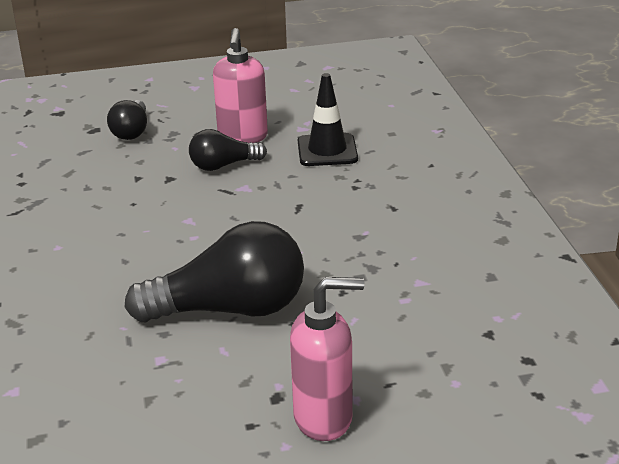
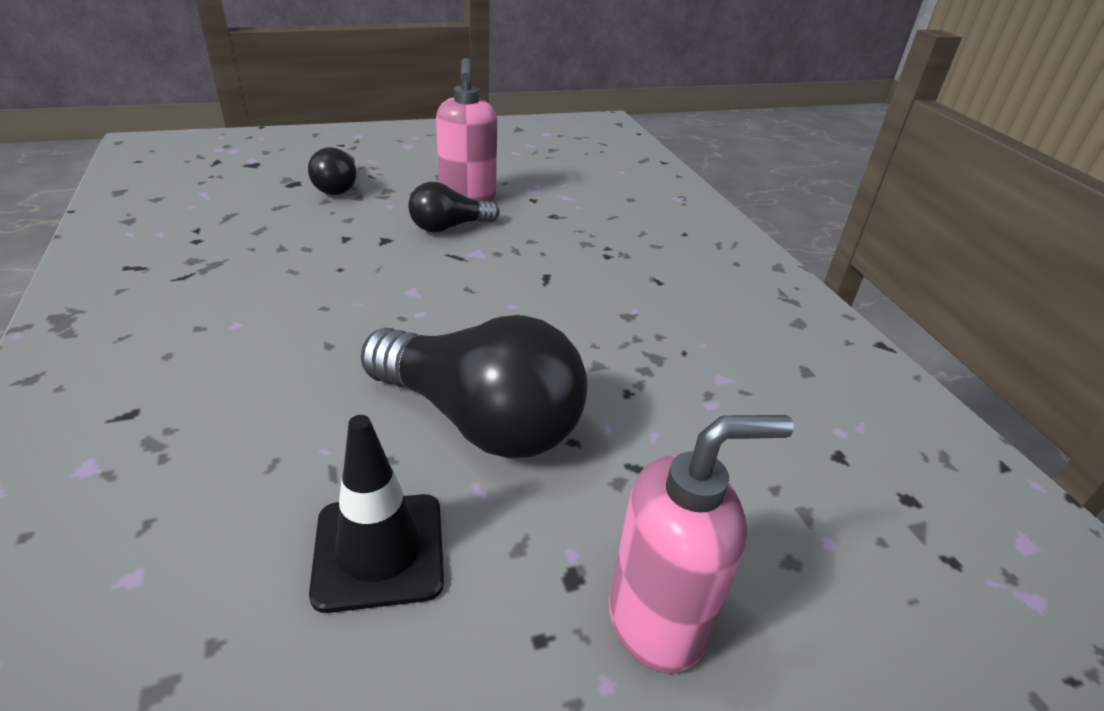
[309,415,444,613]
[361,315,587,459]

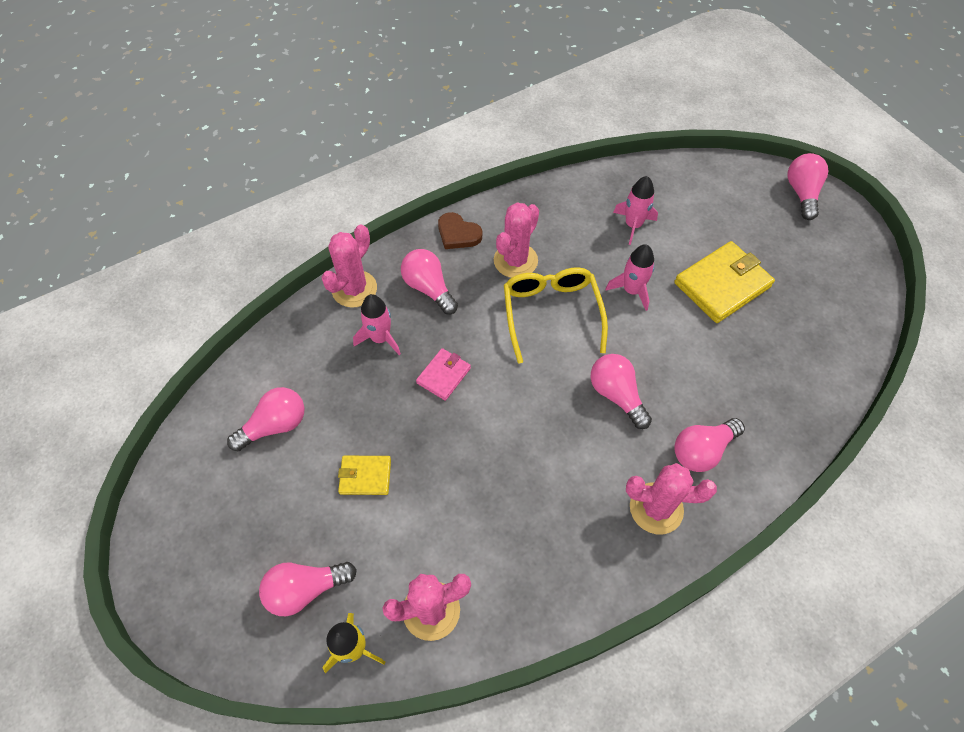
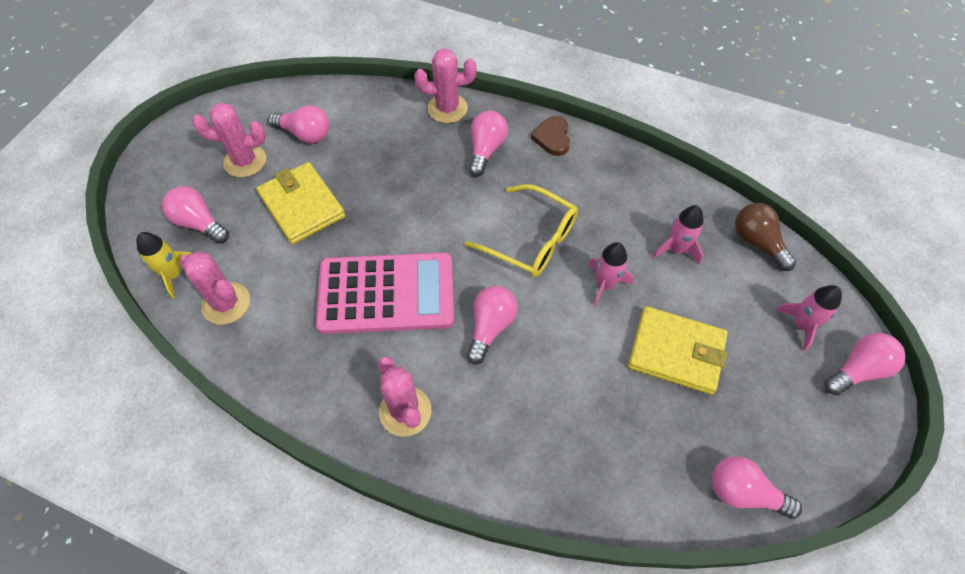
[192,103,266,177]
[256,162,345,244]
[316,252,454,334]
[465,184,578,277]
[712,456,802,519]
[735,203,796,271]
[775,285,842,351]
[416,348,471,401] (first image)

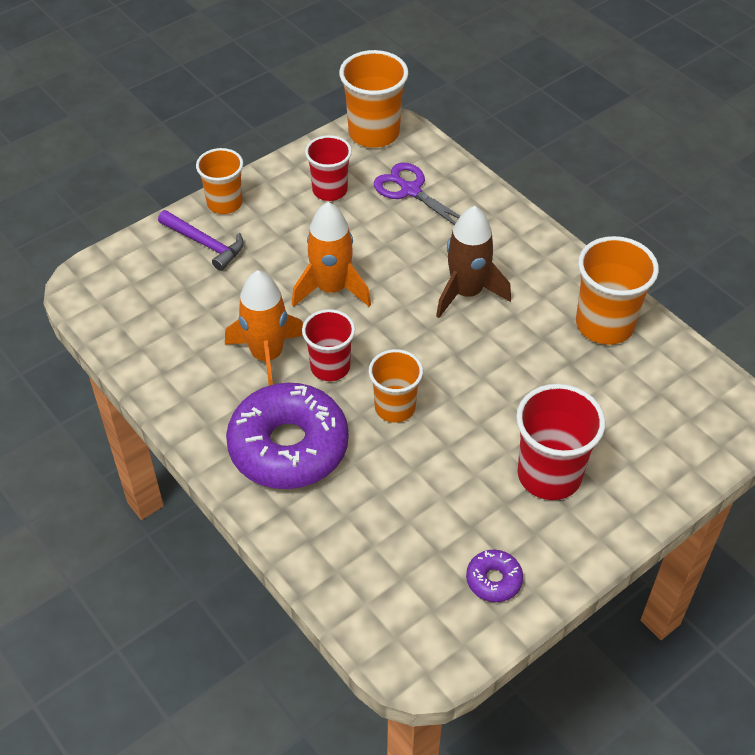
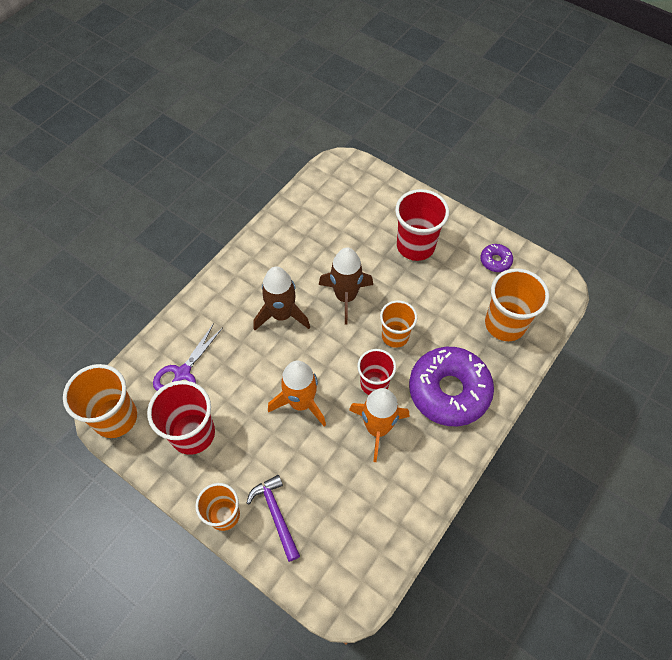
[147,380,215,455]
[247,475,300,562]
[319,247,373,325]
[485,268,549,341]

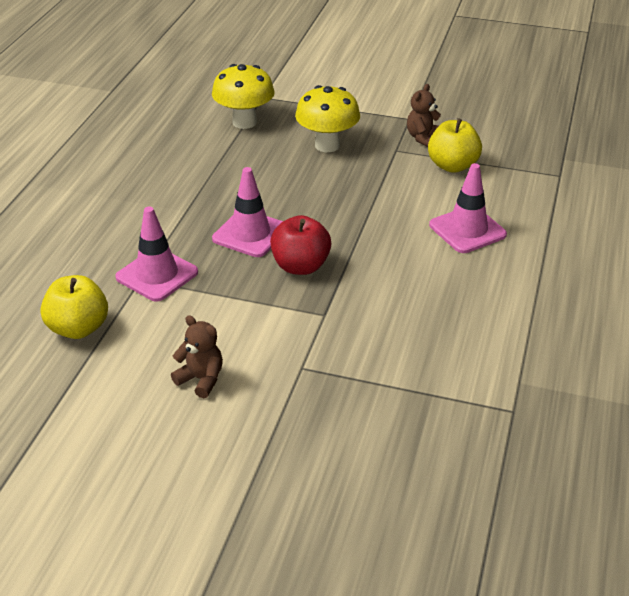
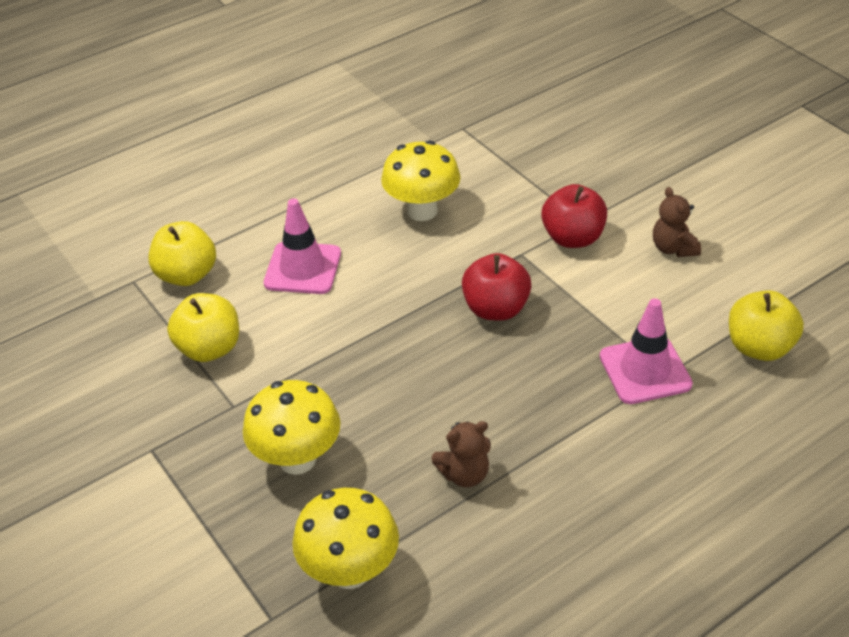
[149,221,216,286]
[381,140,461,221]
[432,421,491,487]
[541,184,607,248]
[212,167,283,257] (first image)

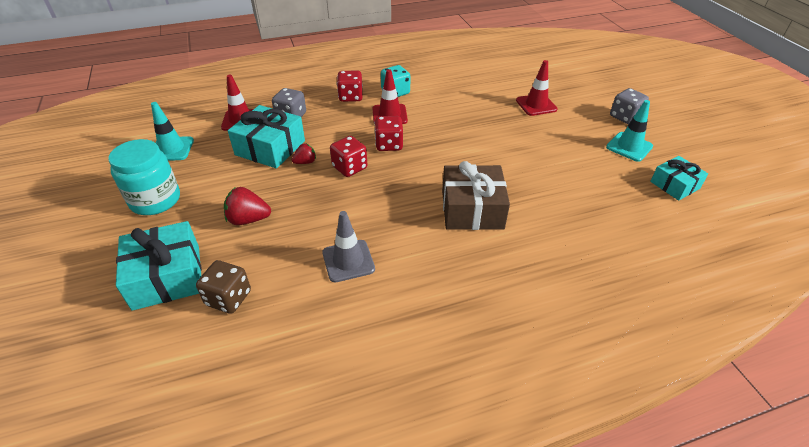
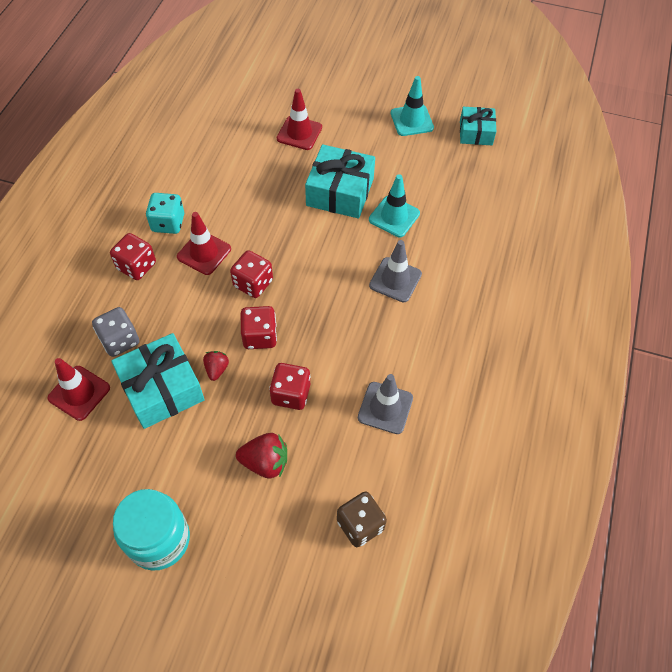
[236,433,287,478]
[269,363,310,410]
[305,144,375,218]
[369,174,420,237]
[369,240,422,302]
[610,88,649,124] (first image)

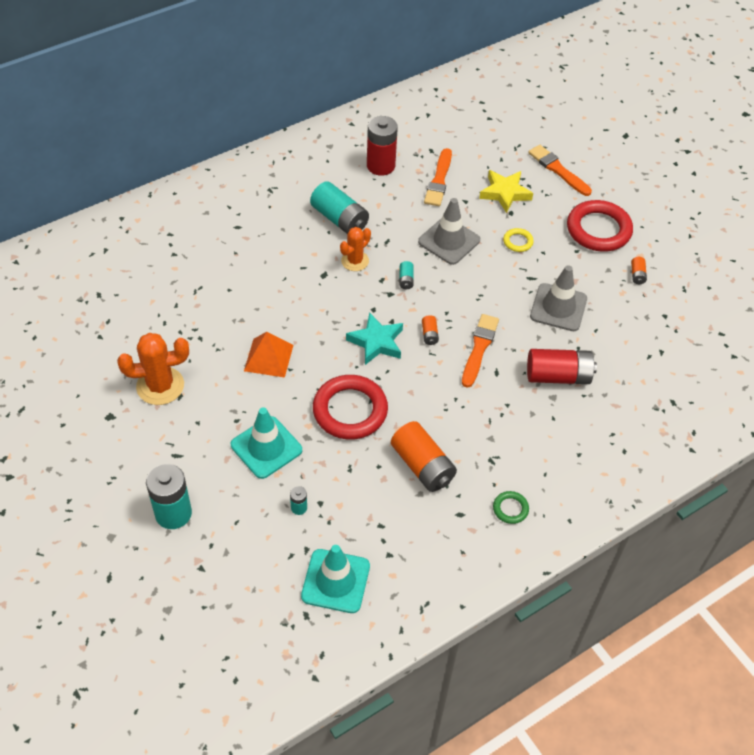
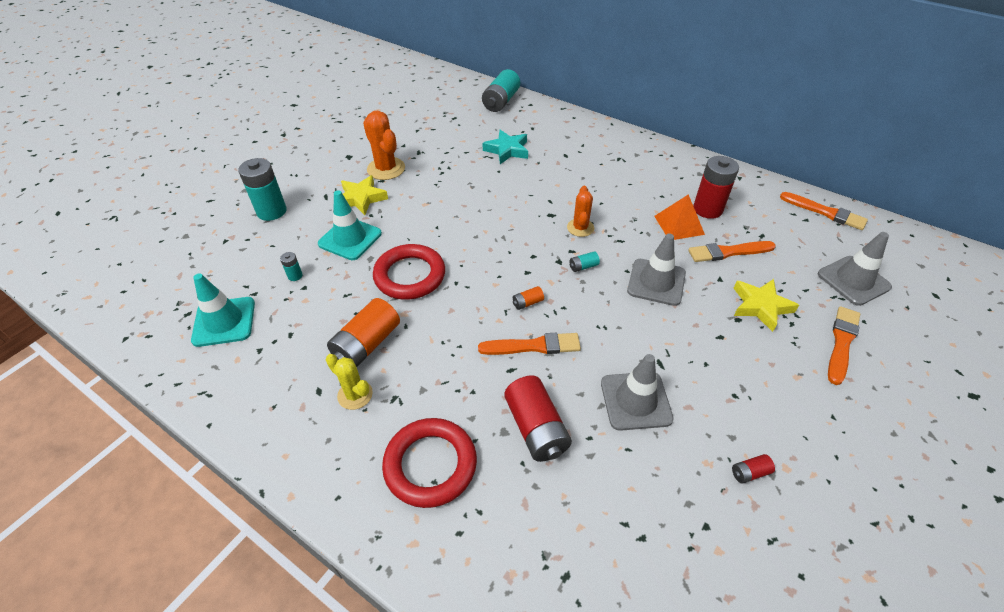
[326,354,373,410]
[341,175,388,215]
[382,418,477,508]
[482,69,520,112]
[482,130,528,164]
[567,186,594,237]
[654,194,705,240]
[732,454,775,484]
[780,192,868,230]
[818,232,892,306]
[493,491,529,524] (first image)
[503,228,534,252] (first image)

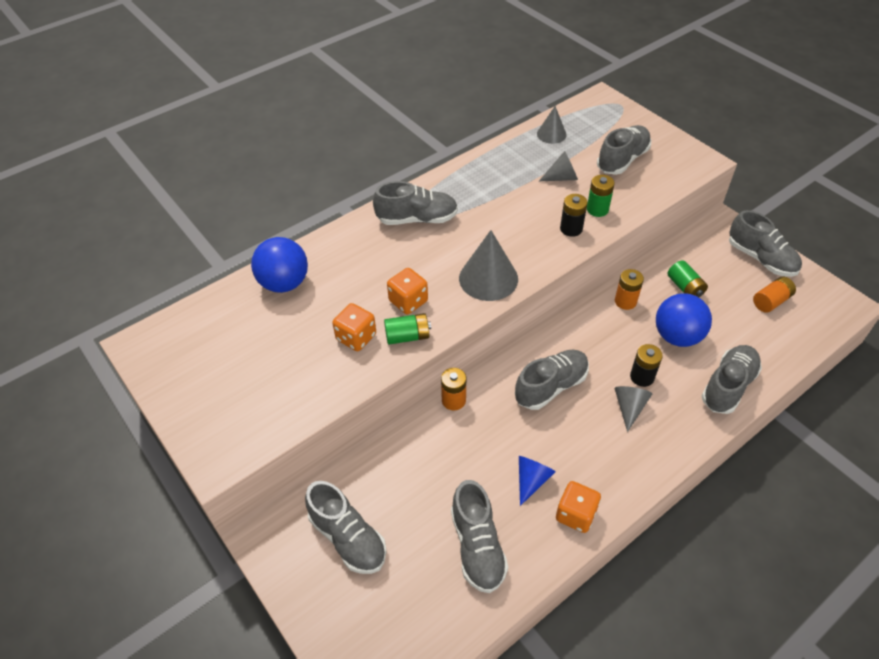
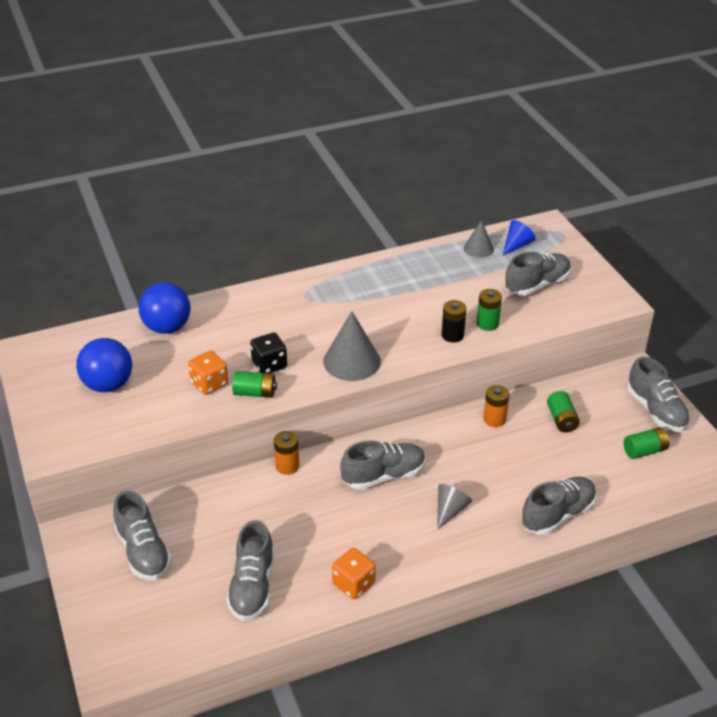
[76,338,132,392]
[250,333,287,373]
[503,220,536,255]
[624,427,670,459]
[373,181,458,225] (first image)
[539,151,578,181] (first image)
[630,344,663,387] (first image)

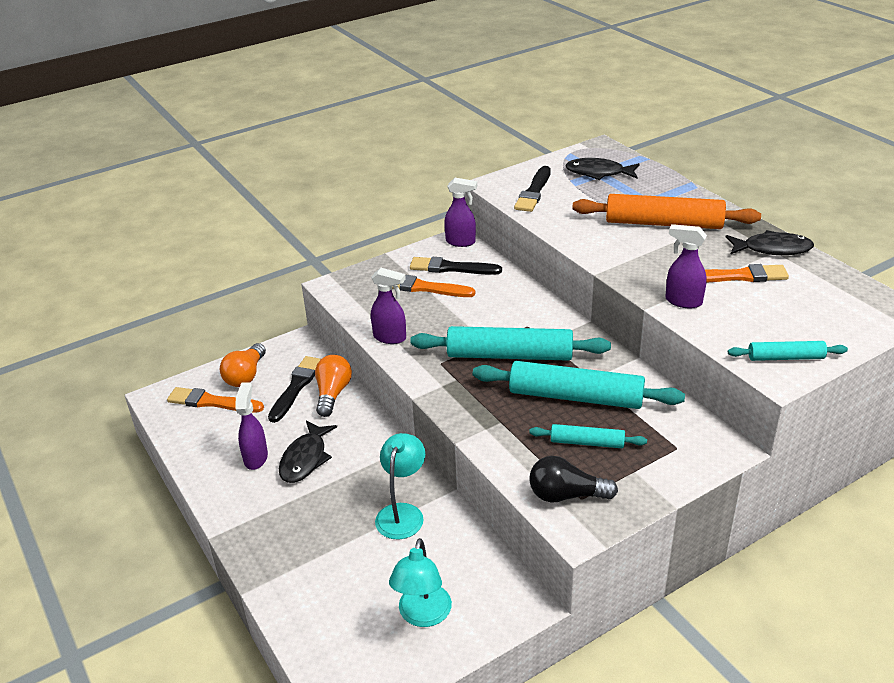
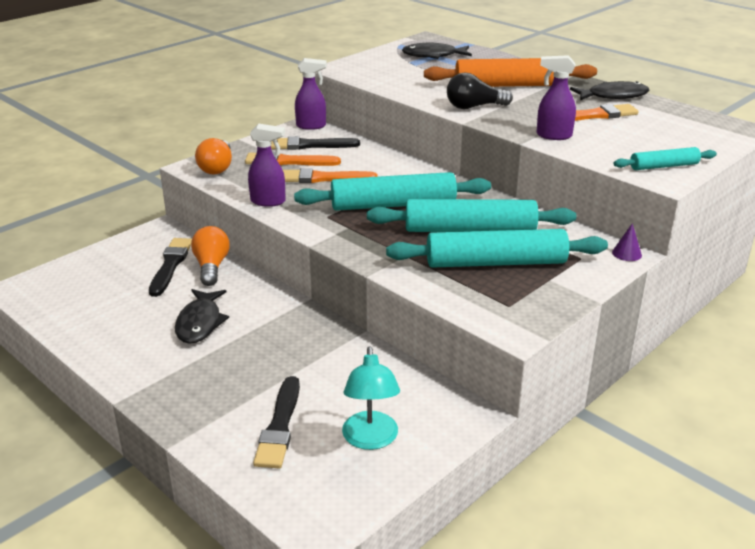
[195,138,232,175]
[253,376,300,468]
[283,168,378,183]
[386,229,608,268]
[447,73,513,109]
[612,223,642,261]
[236,382,268,470] (first image)
[375,433,425,540] (first image)

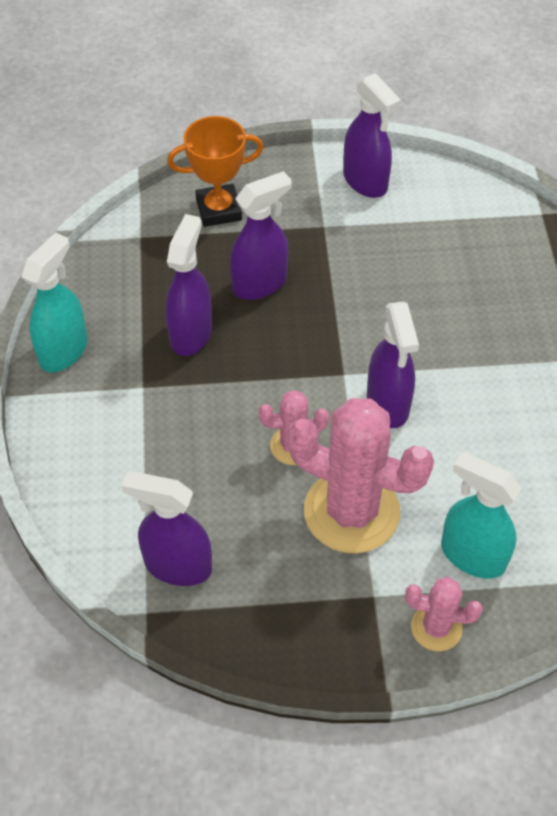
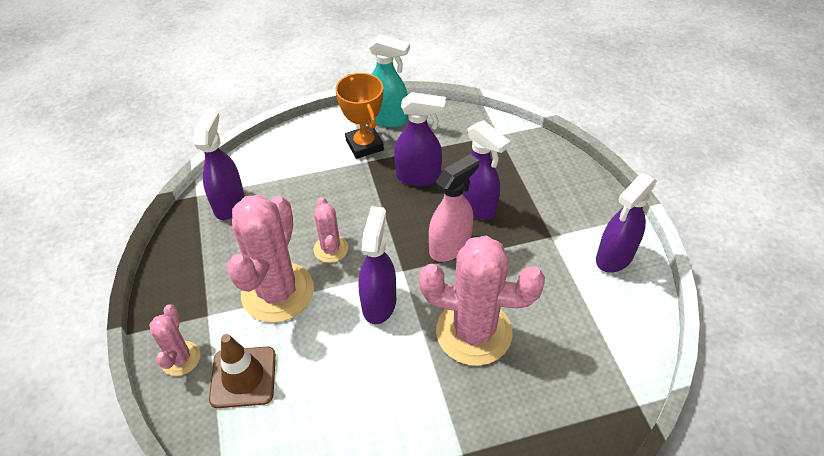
[209,334,276,408]
[336,73,384,159]
[359,206,396,324]
[419,236,545,366]
[429,154,479,262]

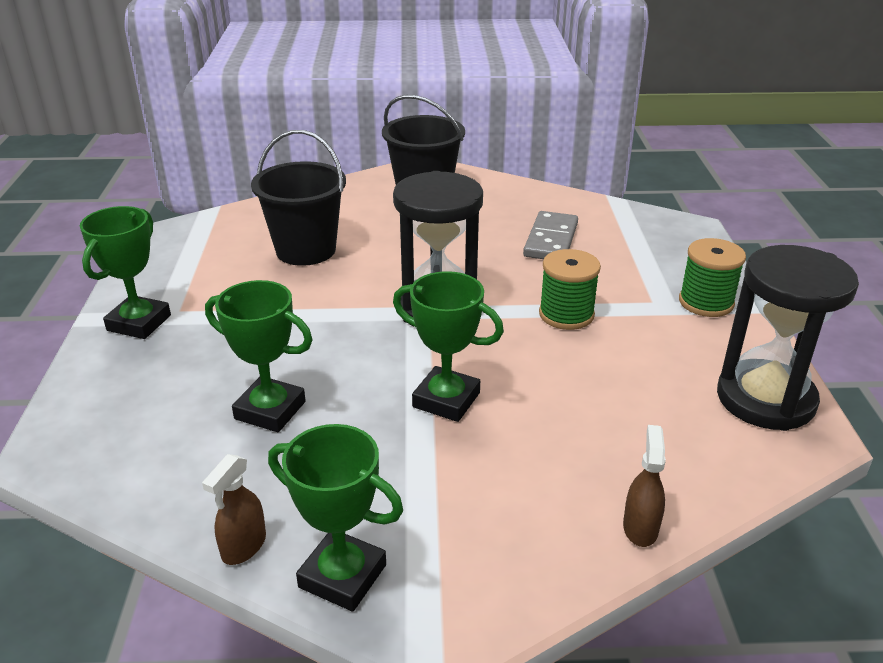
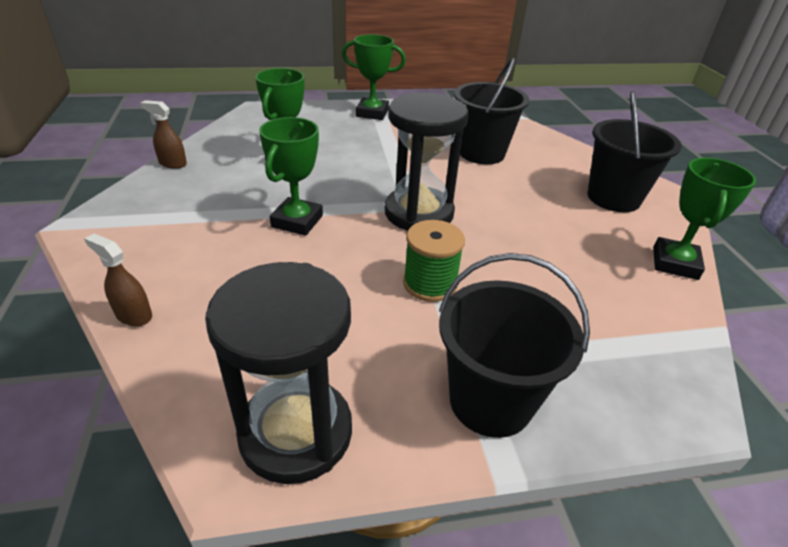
[84,234,152,326]
[439,253,590,438]
[653,158,756,280]
[523,211,578,259] (first image)

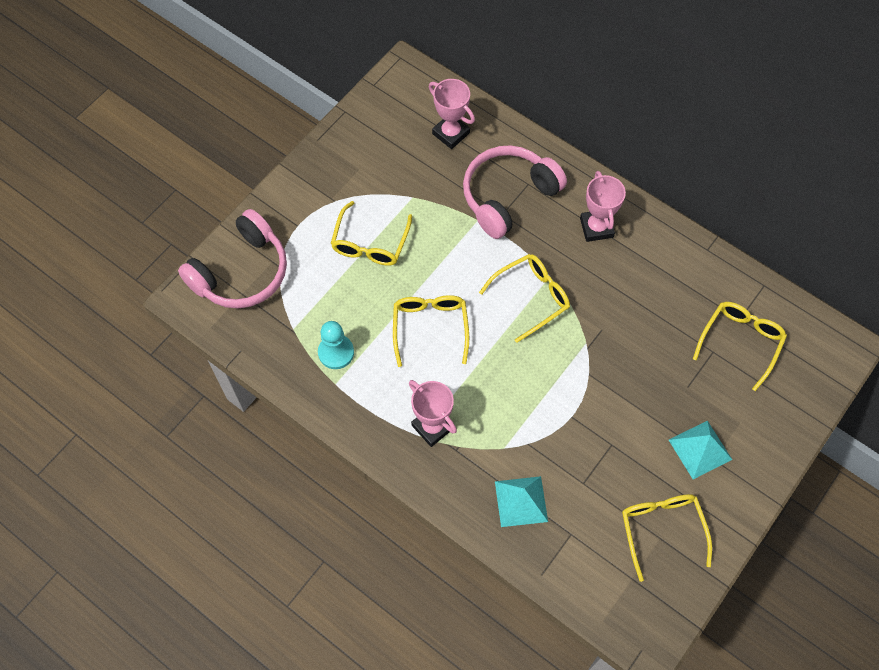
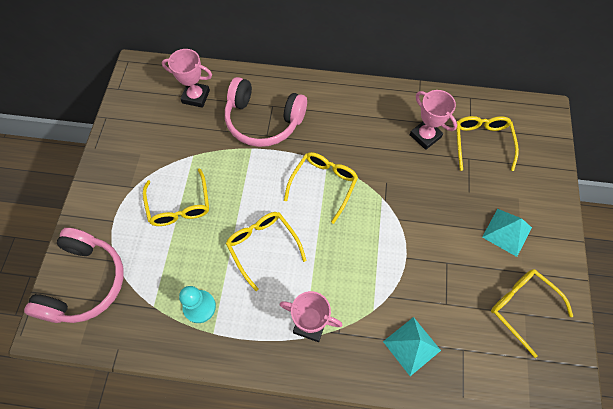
[225,77,307,147]
[410,90,457,150]

